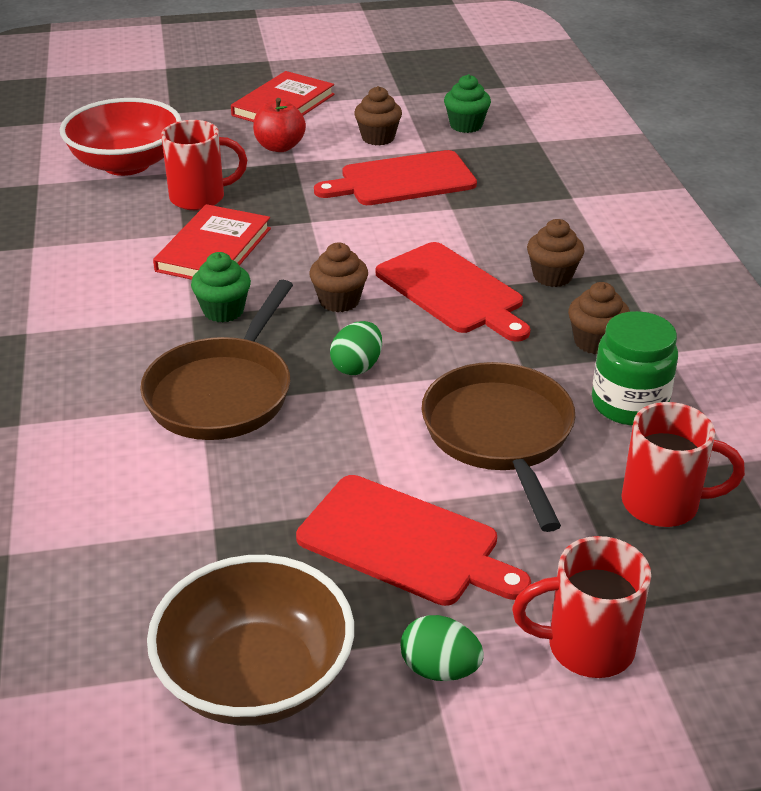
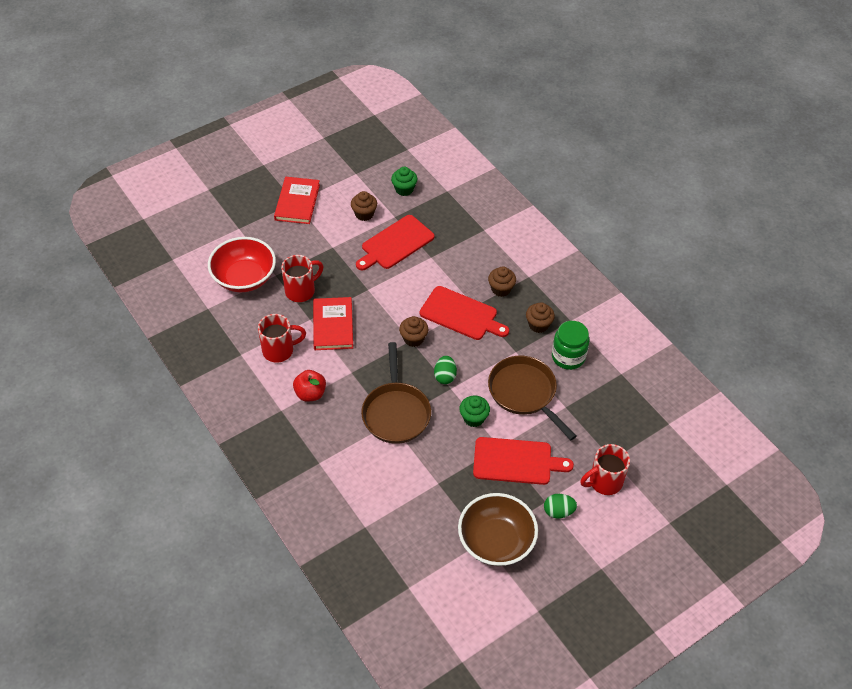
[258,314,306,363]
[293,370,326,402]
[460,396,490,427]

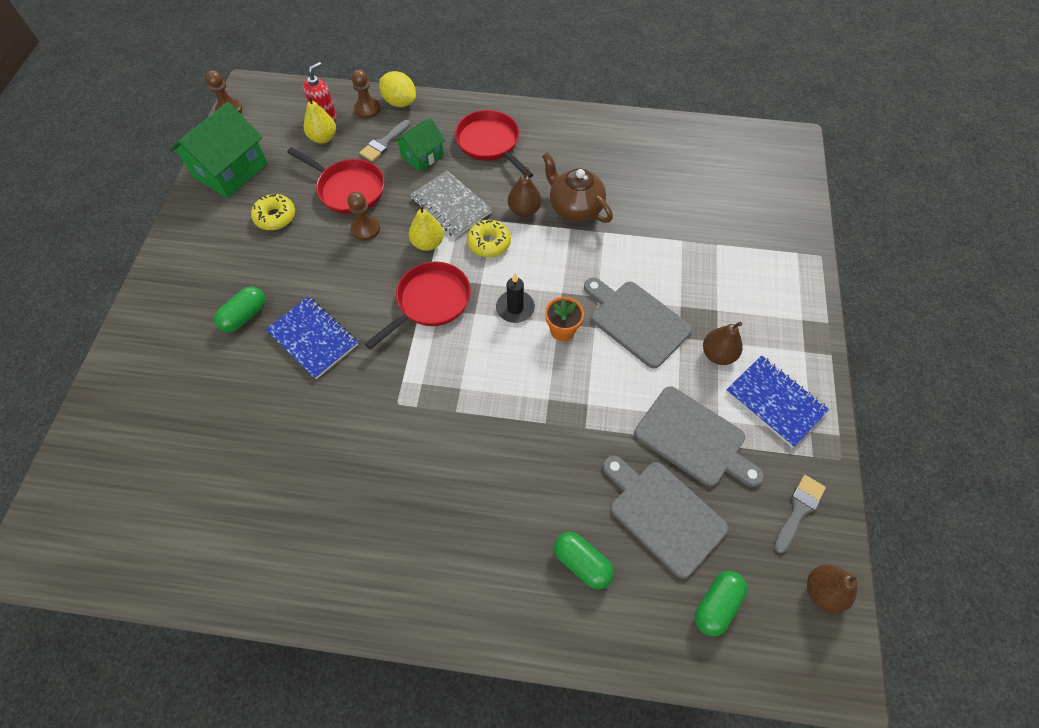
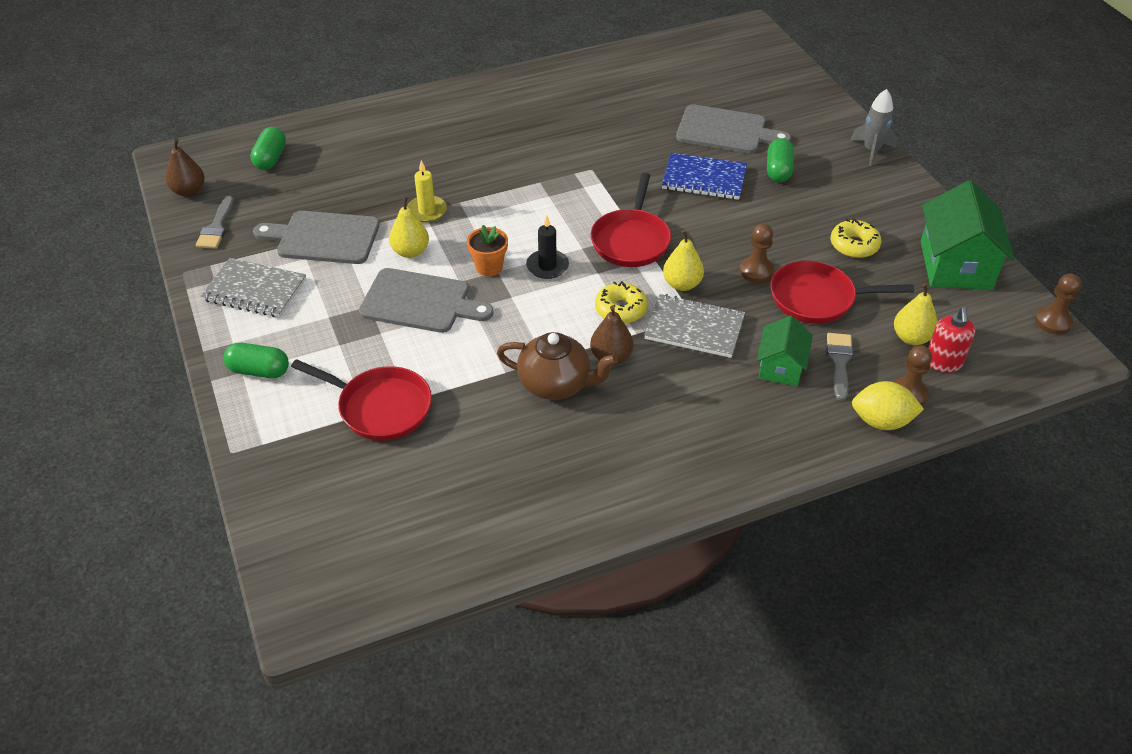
[201,258,306,318]
[224,343,289,378]
[291,359,432,441]
[389,196,429,258]
[407,160,447,223]
[676,104,791,154]
[850,89,897,166]
[703,322,743,365] (first image)

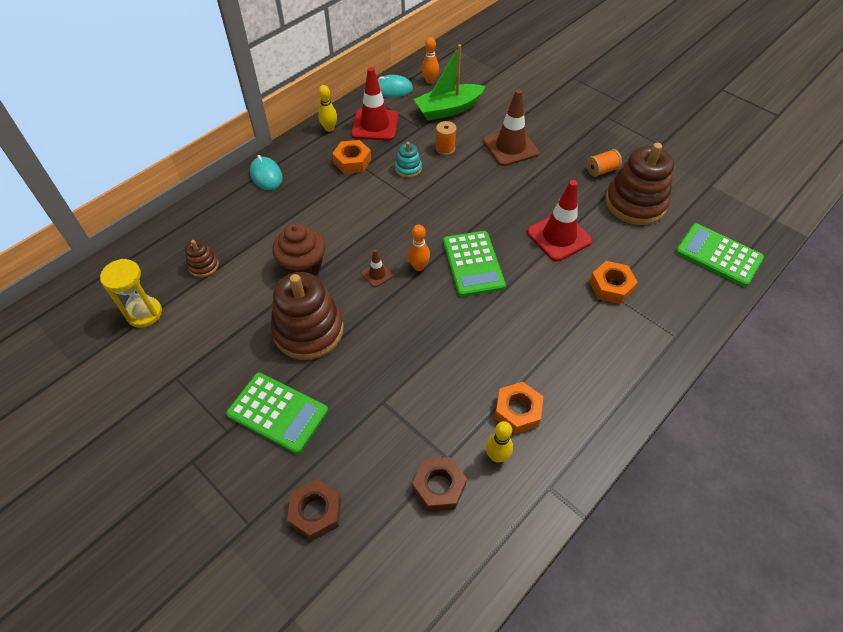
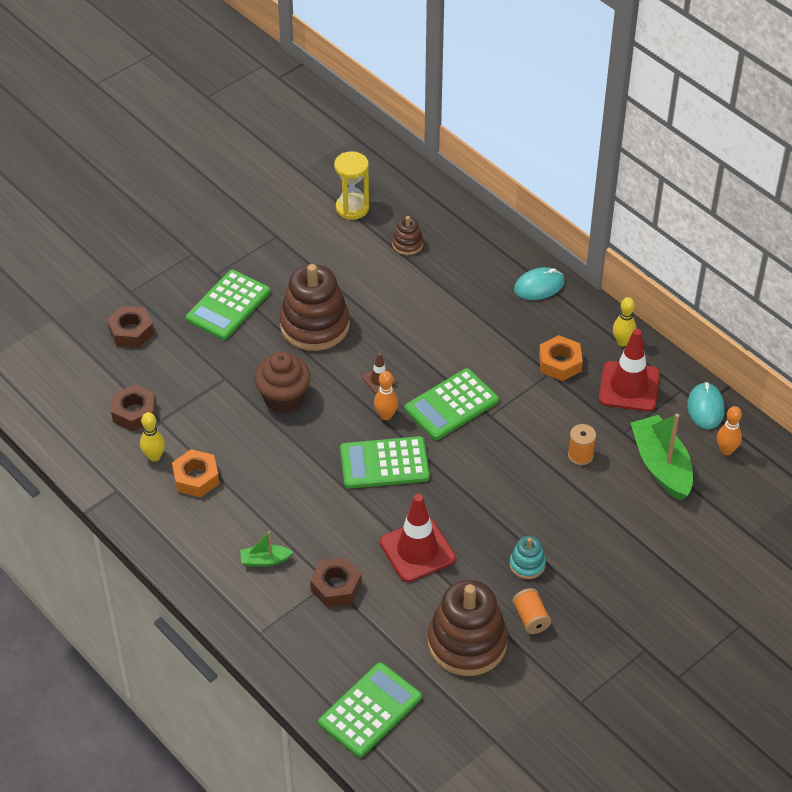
[240,531,293,567]
[254,351,311,413]
[310,557,361,607]
[405,368,499,440]
[510,536,546,579]
[483,89,539,166] (first image)

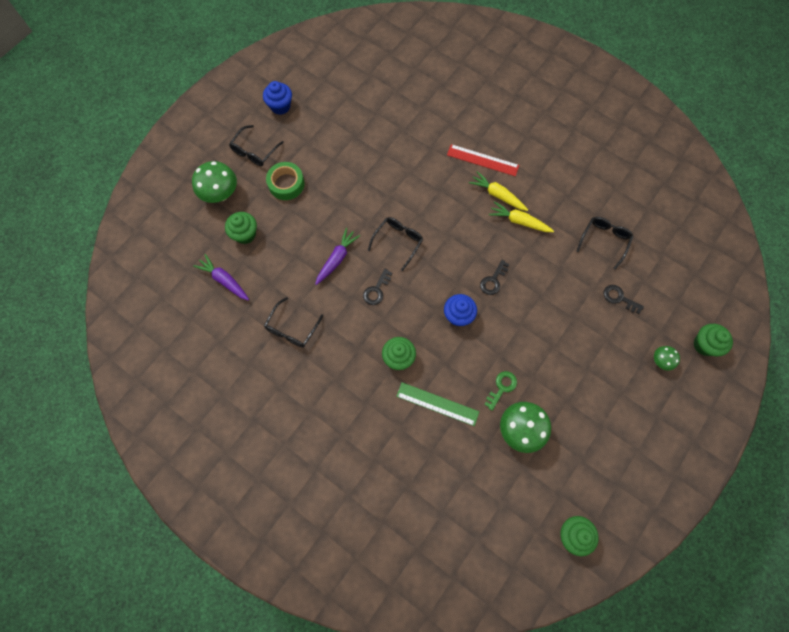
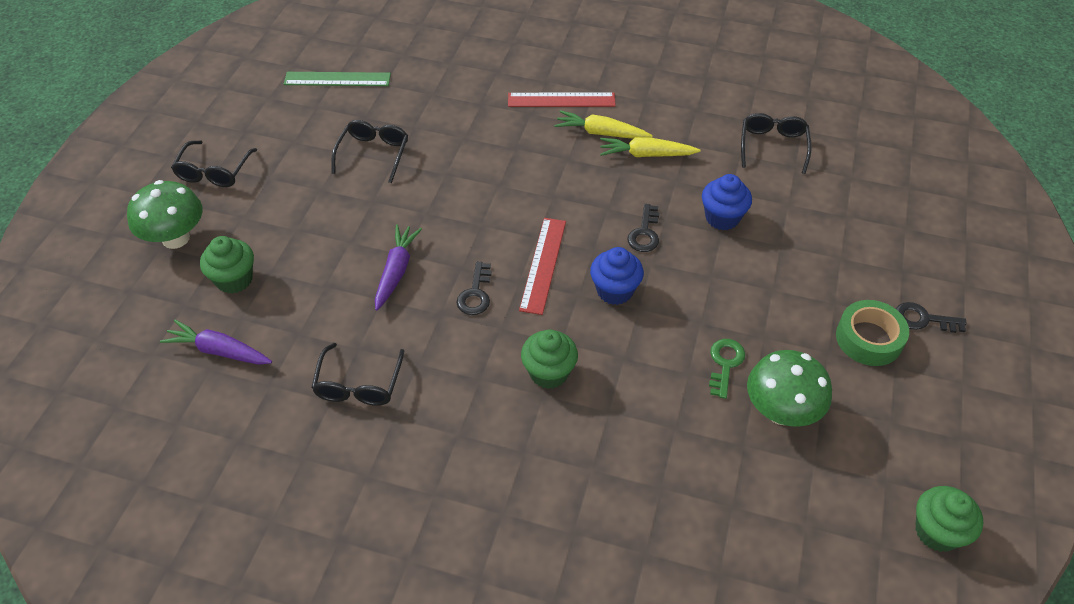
[284,72,391,86]
[331,120,408,183]
[519,218,566,315]
[702,174,752,230]
[836,300,909,366]
[896,302,967,333]
[654,346,680,371] (first image)
[693,324,733,356] (first image)

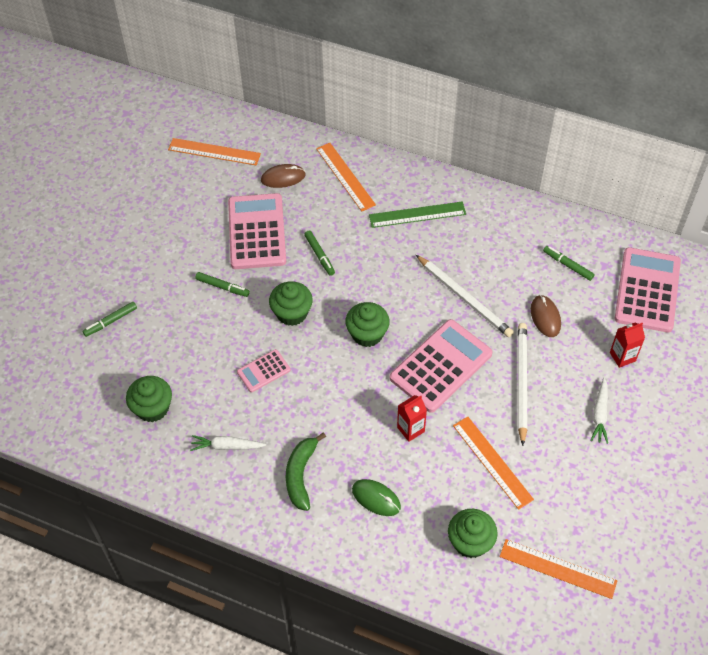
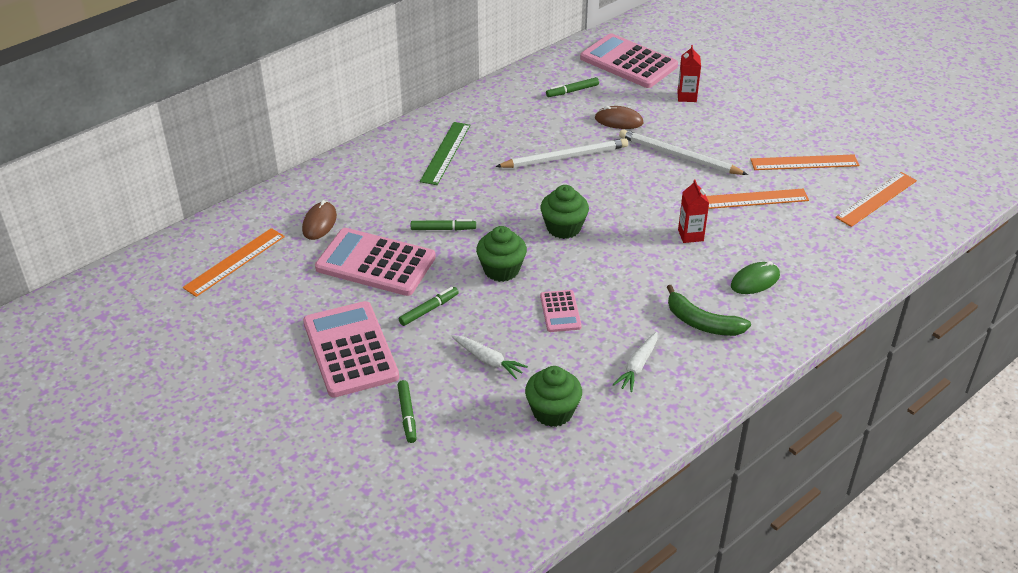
[303,301,399,398]
[452,335,528,379]
[750,154,859,170]
[448,509,498,558] (first image)

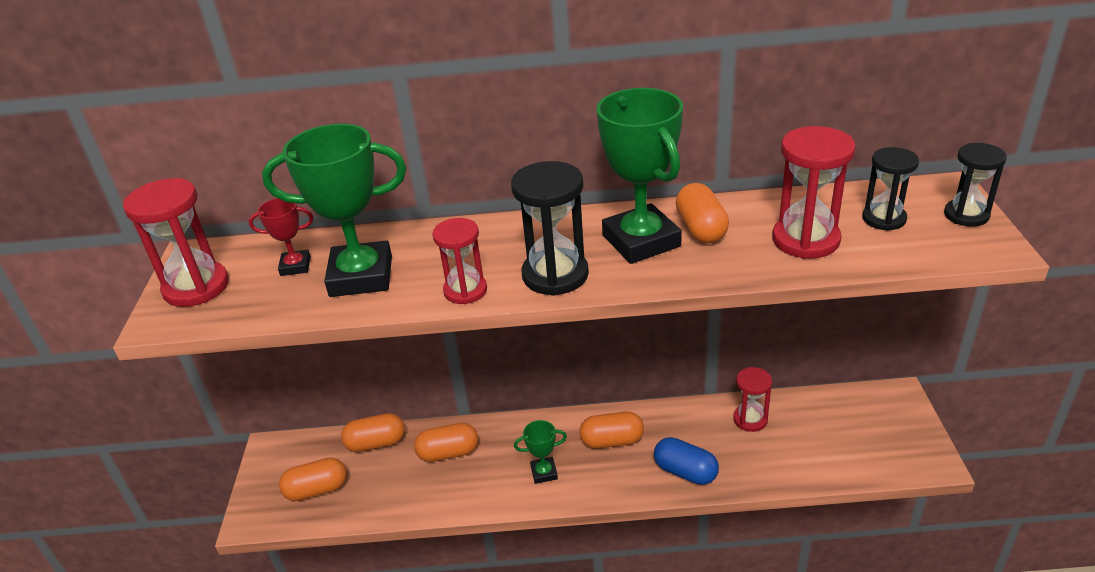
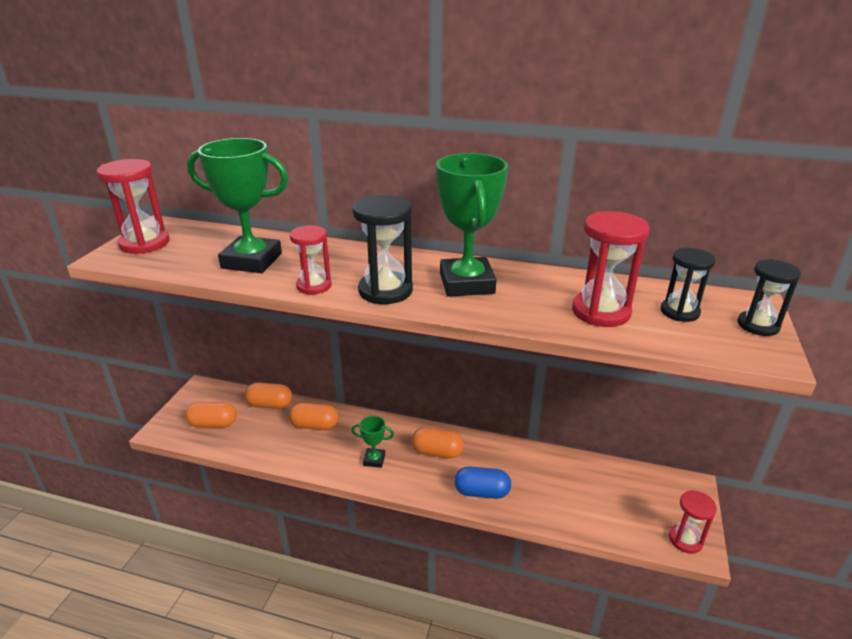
[454,467,511,499]
[669,490,717,554]
[249,198,313,276] (first image)
[676,183,729,243] (first image)

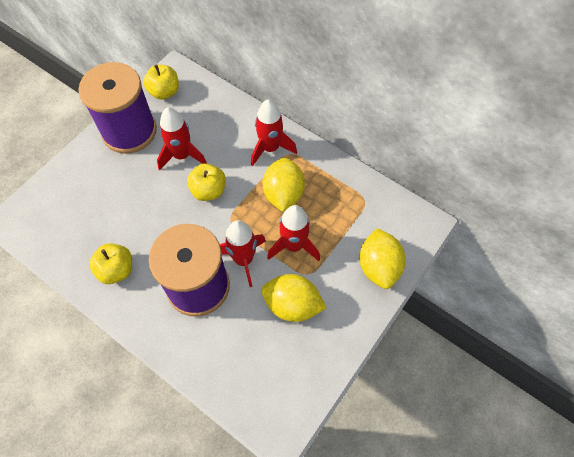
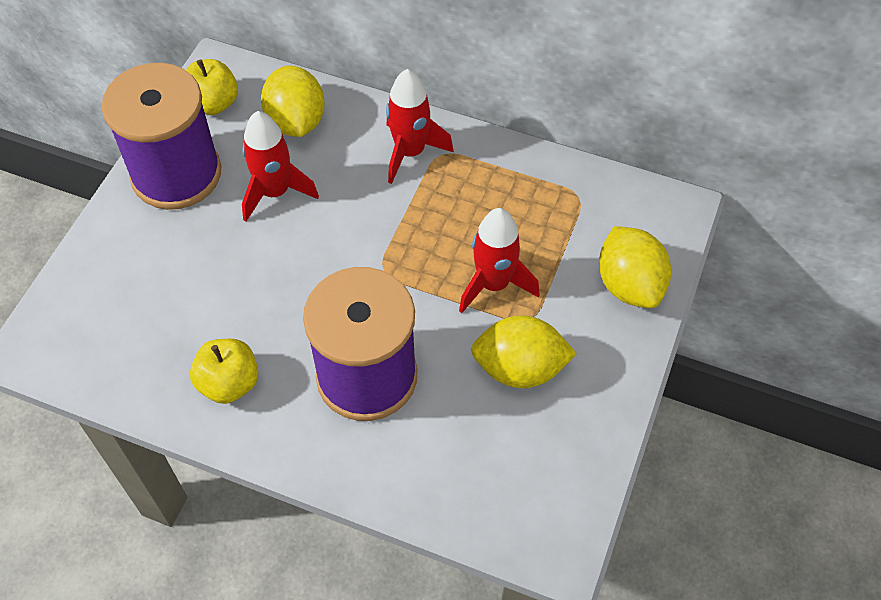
[261,66,325,137]
[187,163,226,201] (first image)
[220,220,266,287] (first image)

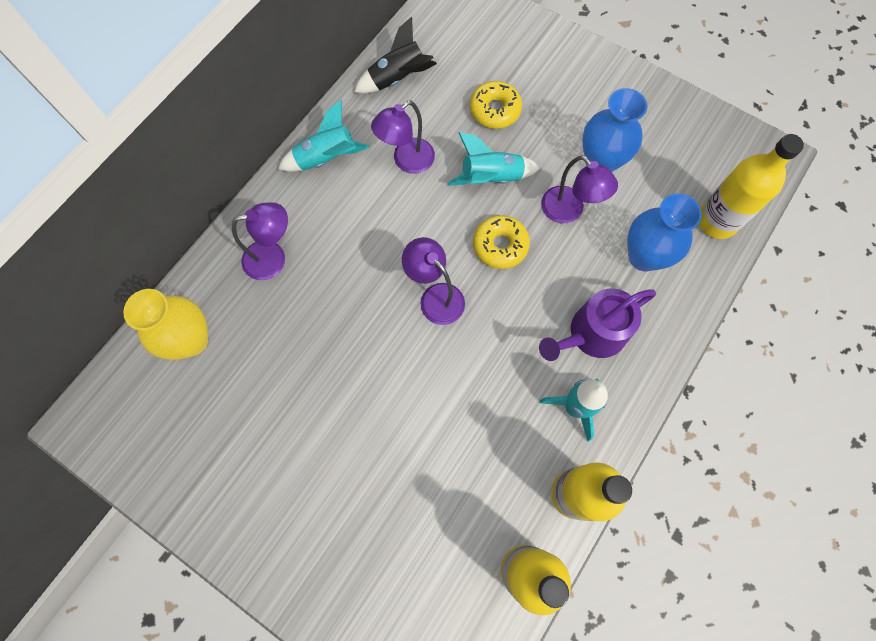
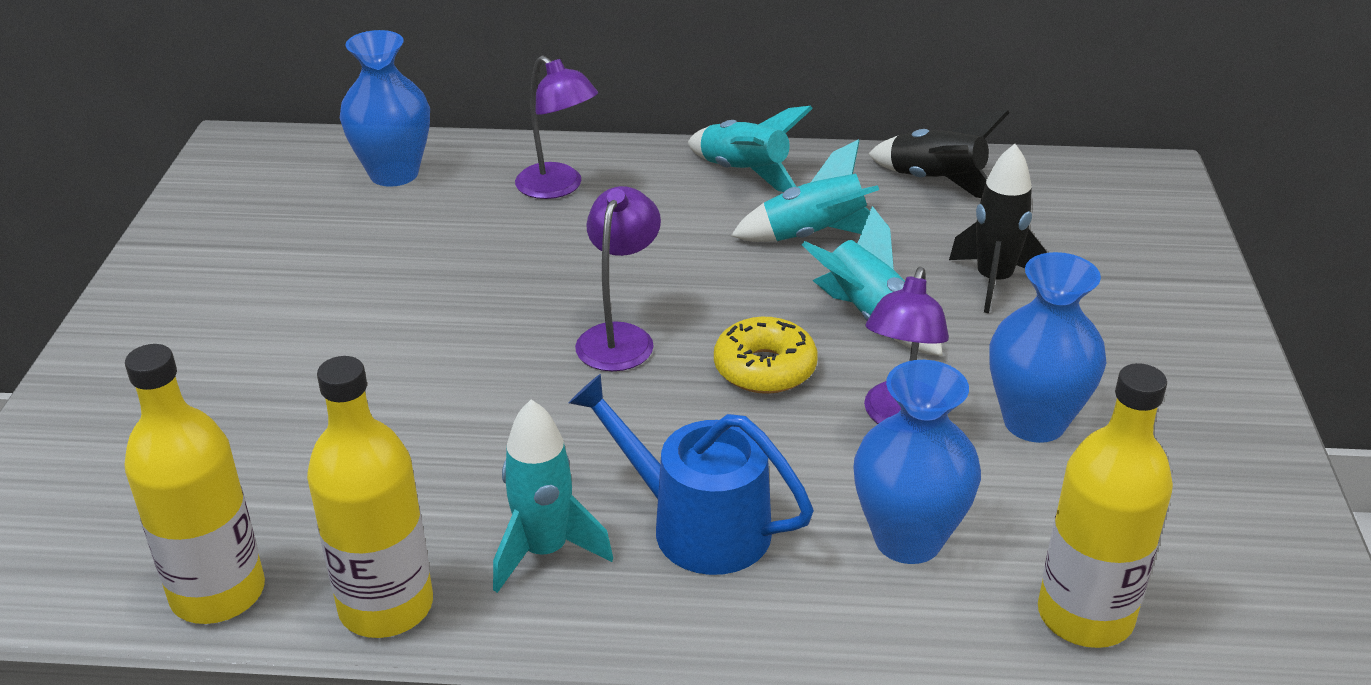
[340,30,430,187]
[569,374,814,575]
[731,139,889,242]
[949,144,1047,313]

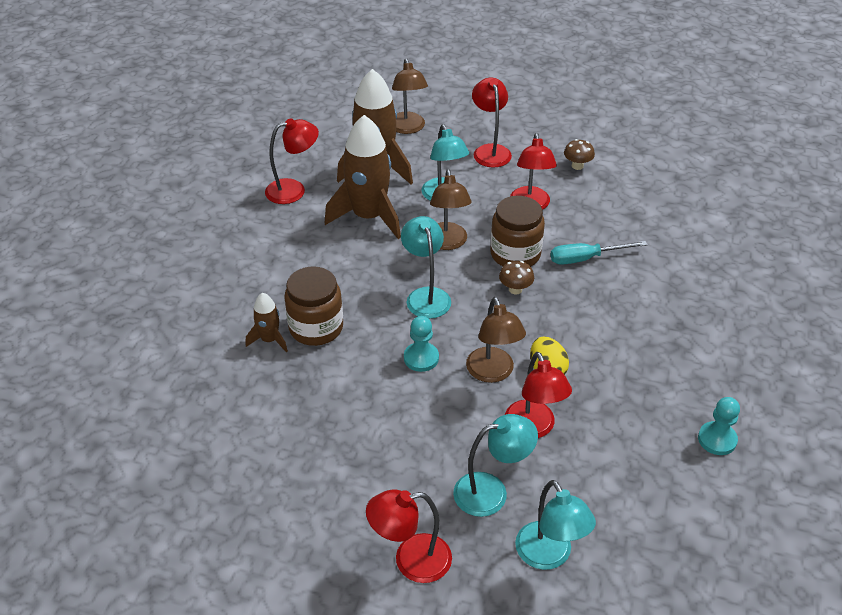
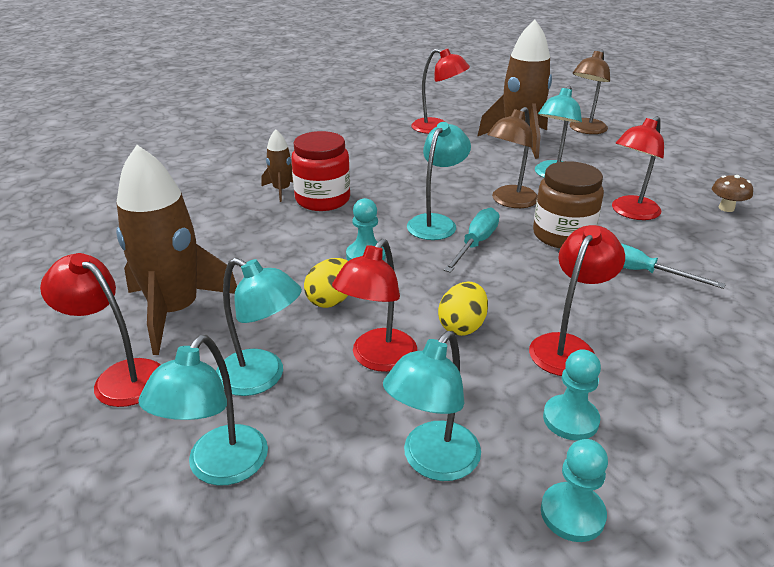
[116,145,237,355]
[291,131,350,211]
[304,258,348,308]
[383,331,481,481]
[444,208,499,273]
[529,225,625,376]
[543,349,601,441]
[466,297,526,383] (first image)
[499,261,534,294] (first image)

